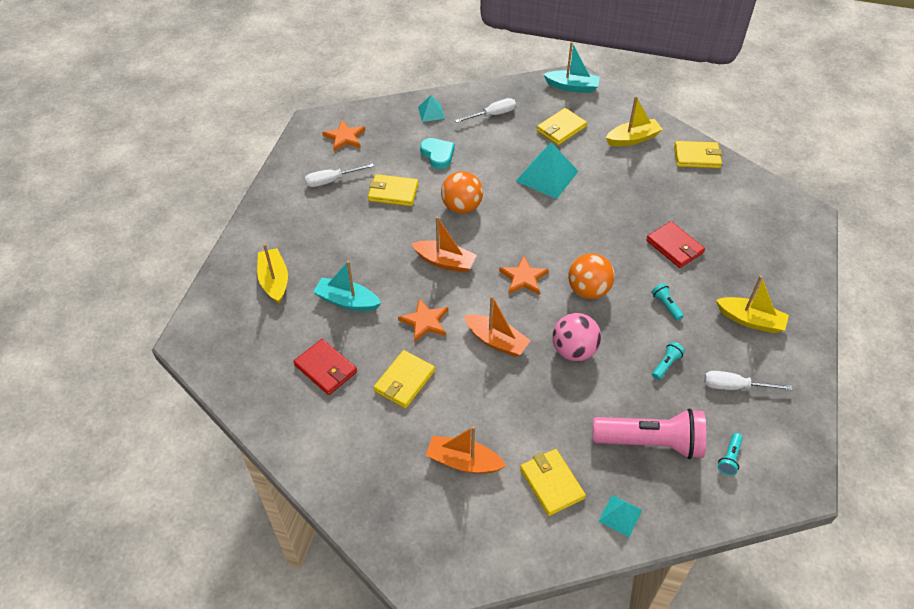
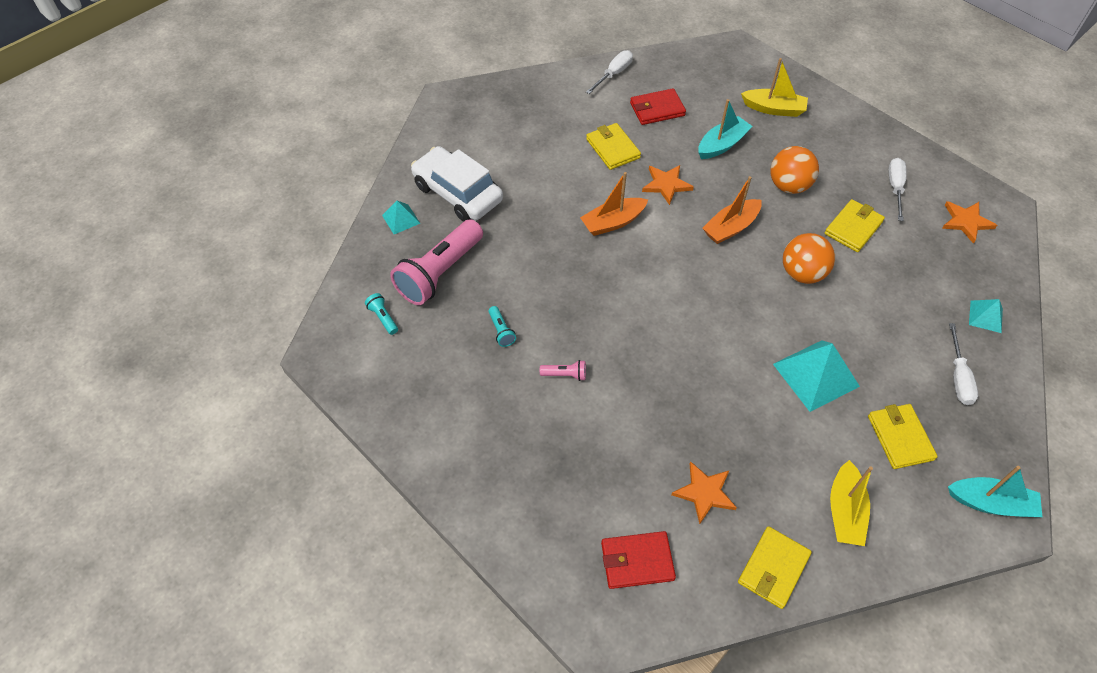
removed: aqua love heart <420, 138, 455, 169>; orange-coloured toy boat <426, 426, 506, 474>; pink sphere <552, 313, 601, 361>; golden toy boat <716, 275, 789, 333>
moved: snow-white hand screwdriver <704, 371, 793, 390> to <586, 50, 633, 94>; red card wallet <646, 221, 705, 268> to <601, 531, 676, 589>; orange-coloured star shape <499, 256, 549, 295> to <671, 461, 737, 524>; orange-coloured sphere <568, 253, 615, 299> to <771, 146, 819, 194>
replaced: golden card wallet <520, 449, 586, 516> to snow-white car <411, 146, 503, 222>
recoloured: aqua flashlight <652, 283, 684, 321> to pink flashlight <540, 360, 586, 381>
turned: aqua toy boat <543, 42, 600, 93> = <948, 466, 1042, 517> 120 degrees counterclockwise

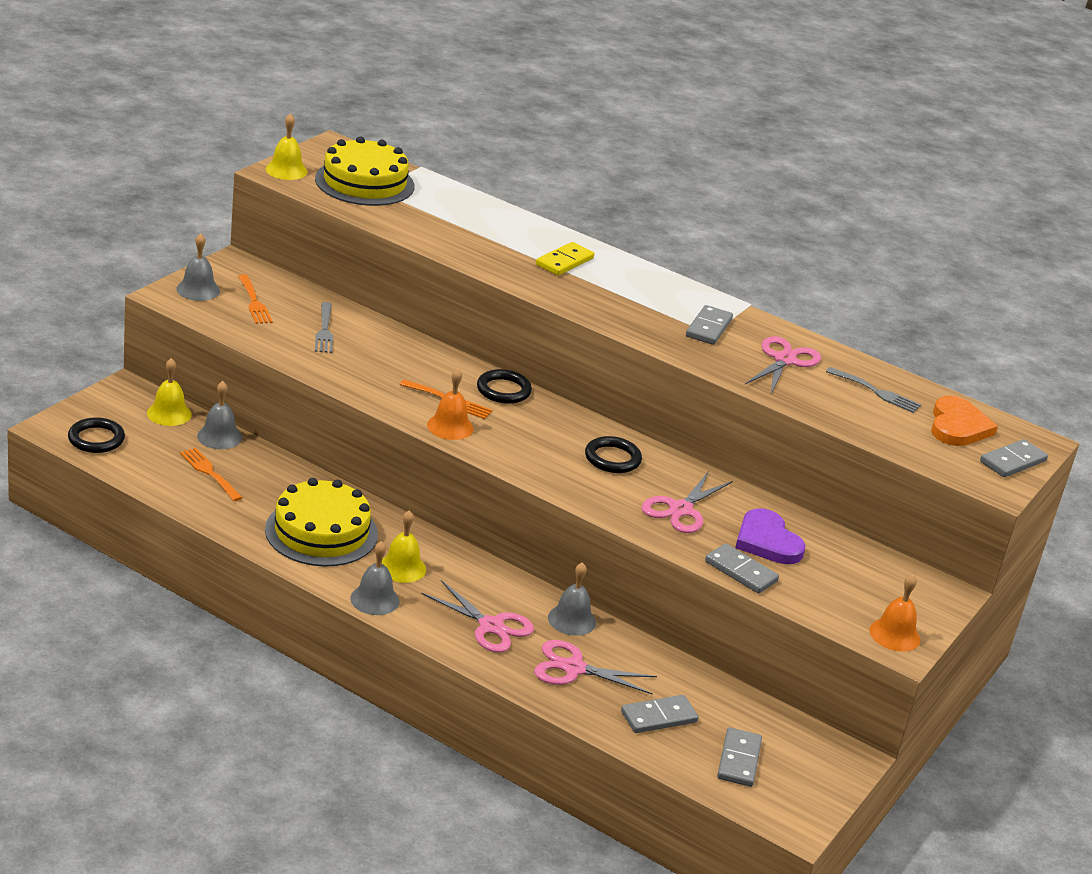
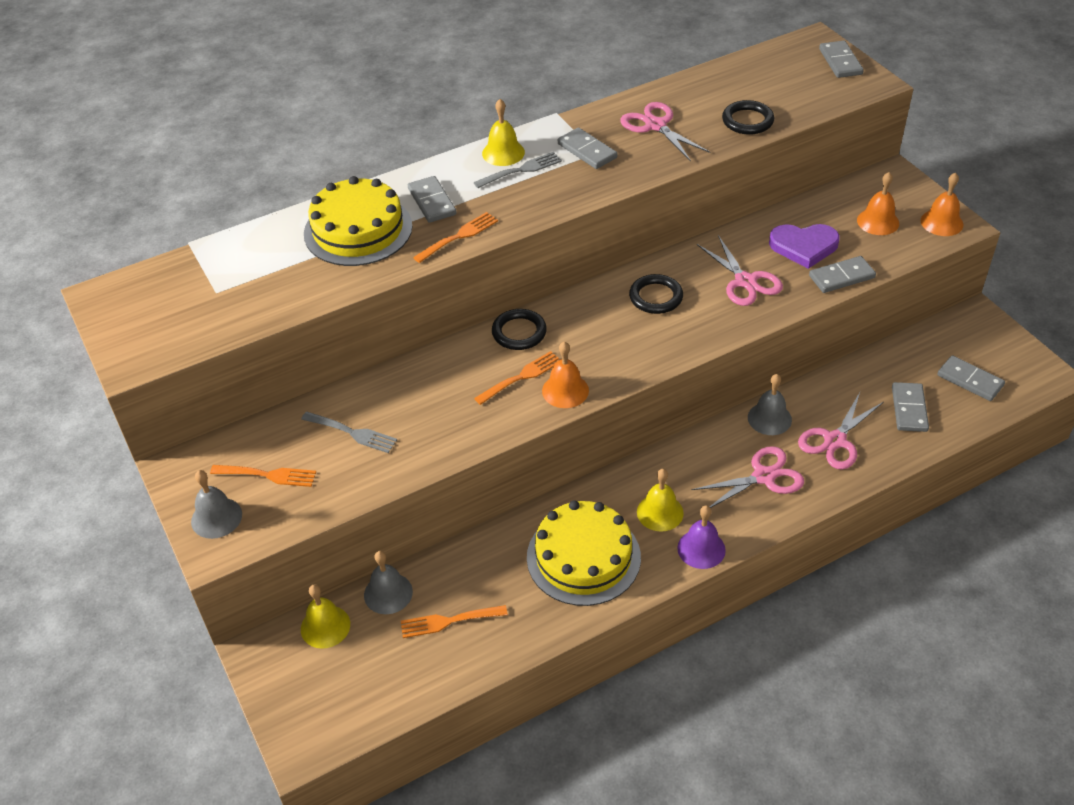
removed: orange-coloured love heart <931, 396, 998, 446>
added: orange-coloured fork <413, 212, 498, 263>; orange-coloured school bell <857, 172, 899, 235>
moved: golden gateau <315, 136, 414, 206> to <304, 176, 412, 266>; grey fork <826, 367, 921, 413> to <473, 152, 562, 188>; golden school bell <265, 113, 308, 180> to <482, 99, 525, 166>; jet-black ring <68, 417, 125, 453> to <722, 100, 774, 135>
recoloured: golden domino piece <536, 242, 594, 275> to grey domino piece <408, 176, 457, 223>; grey school bell <350, 541, 399, 615> to violet school bell <677, 505, 726, 569>

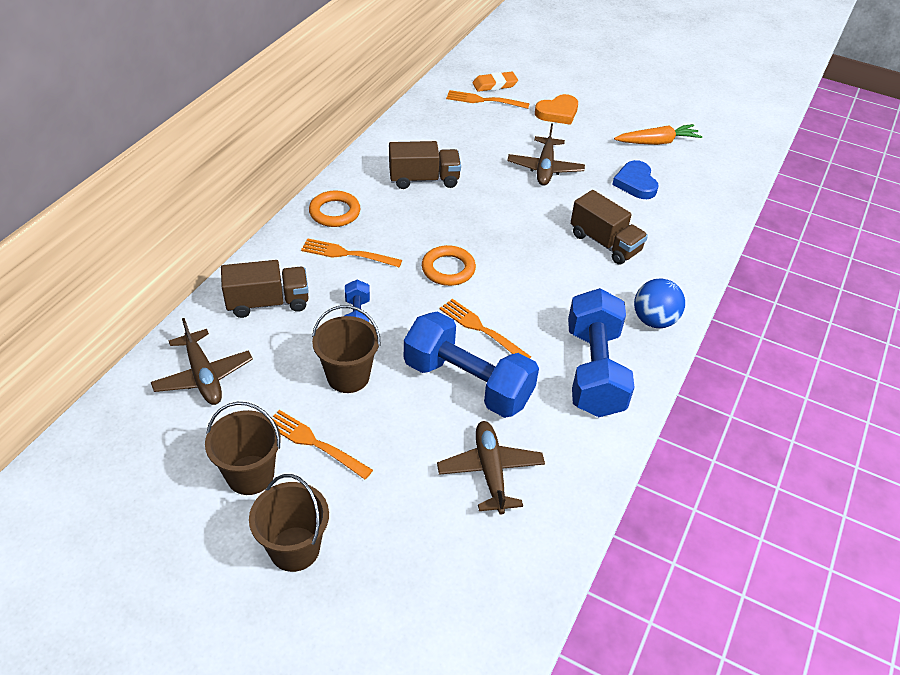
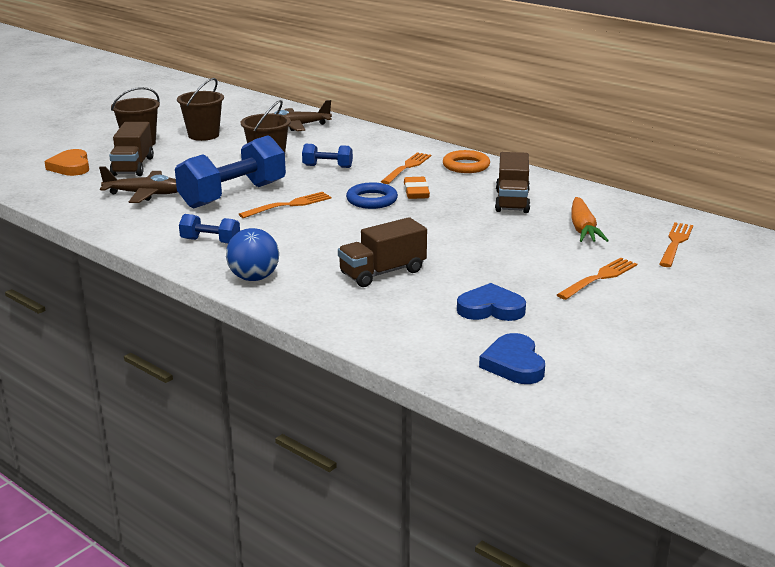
removed: russet plane <507, 123, 585, 186>
added: blue love heart <479, 333, 545, 384>
moved: orange-coloured love heart <535, 94, 578, 125> to <44, 149, 89, 176>; russet lorry <221, 260, 309, 318> to <109, 122, 154, 176>; orange-coloured pencil eraser <473, 72, 518, 92> to <404, 177, 430, 199>; orange-coloured fork <272, 410, 373, 479> to <557, 258, 637, 300>; orange-coloured toy carrot <614, 124, 702, 145> to <572, 197, 609, 242>
recoloured: orange-coloured ring <422, 245, 476, 286> to blue ring <346, 182, 398, 209>
resized: blue dumbbell <568, 288, 635, 417> = <179, 214, 240, 244> x0.48

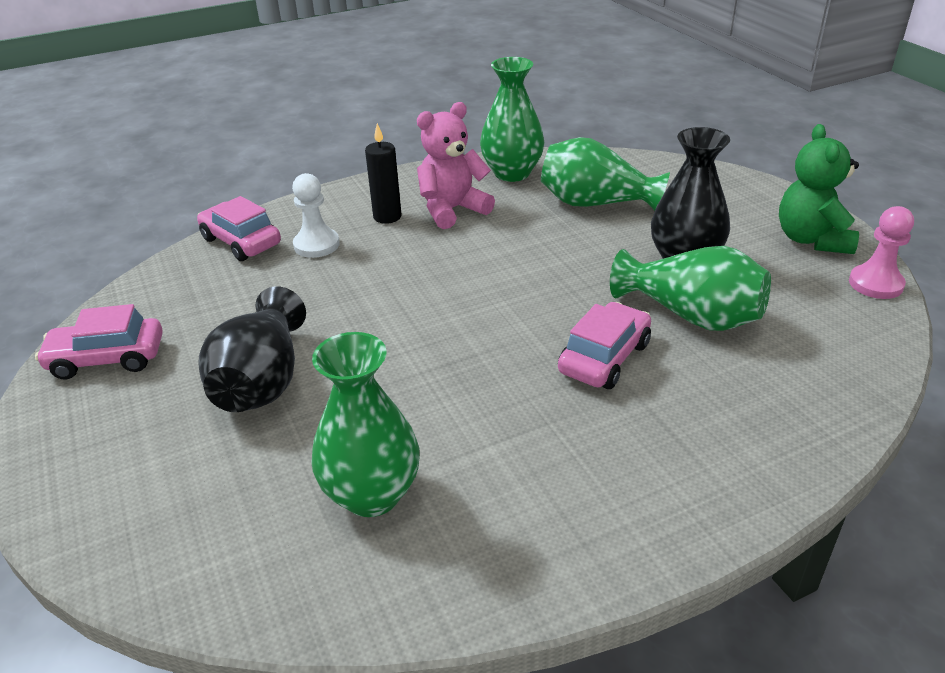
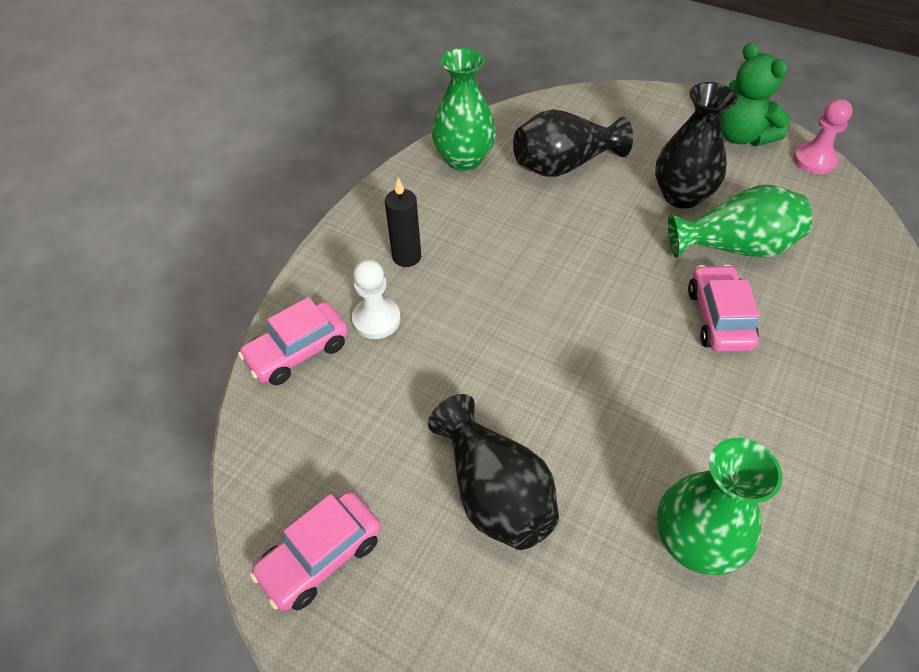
removed: pink teddy <417, 102, 495, 229>
recoloured: leaf-green flower vase <541, 137, 670, 211> to jet-black flower vase <513, 109, 633, 177>
turned: pink car <197, 196, 281, 261> = <238, 297, 348, 385> 45 degrees counterclockwise

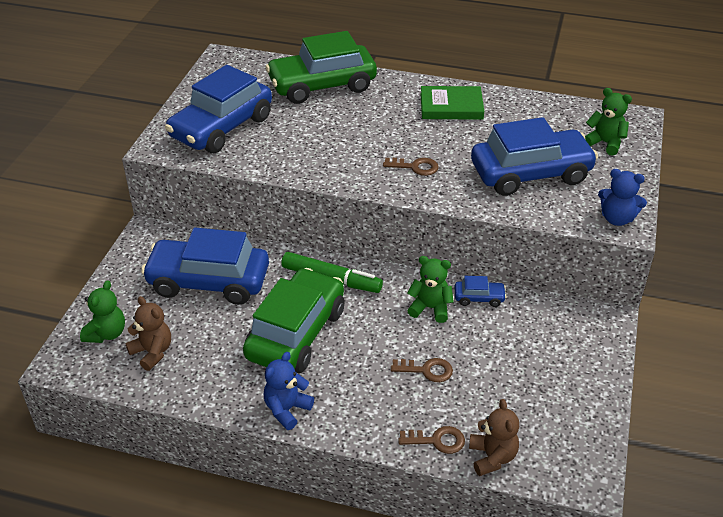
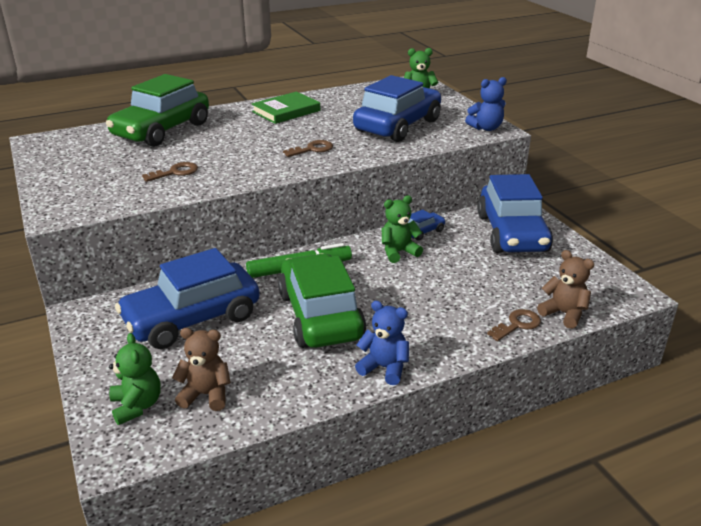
moved: russet latchkey <391, 358, 453, 382> to <142, 162, 198, 182>; blue car <165, 65, 272, 153> to <477, 174, 553, 253>
turned: blue teddy <264, 352, 314, 430> = <355, 301, 409, 385> 120 degrees clockwise

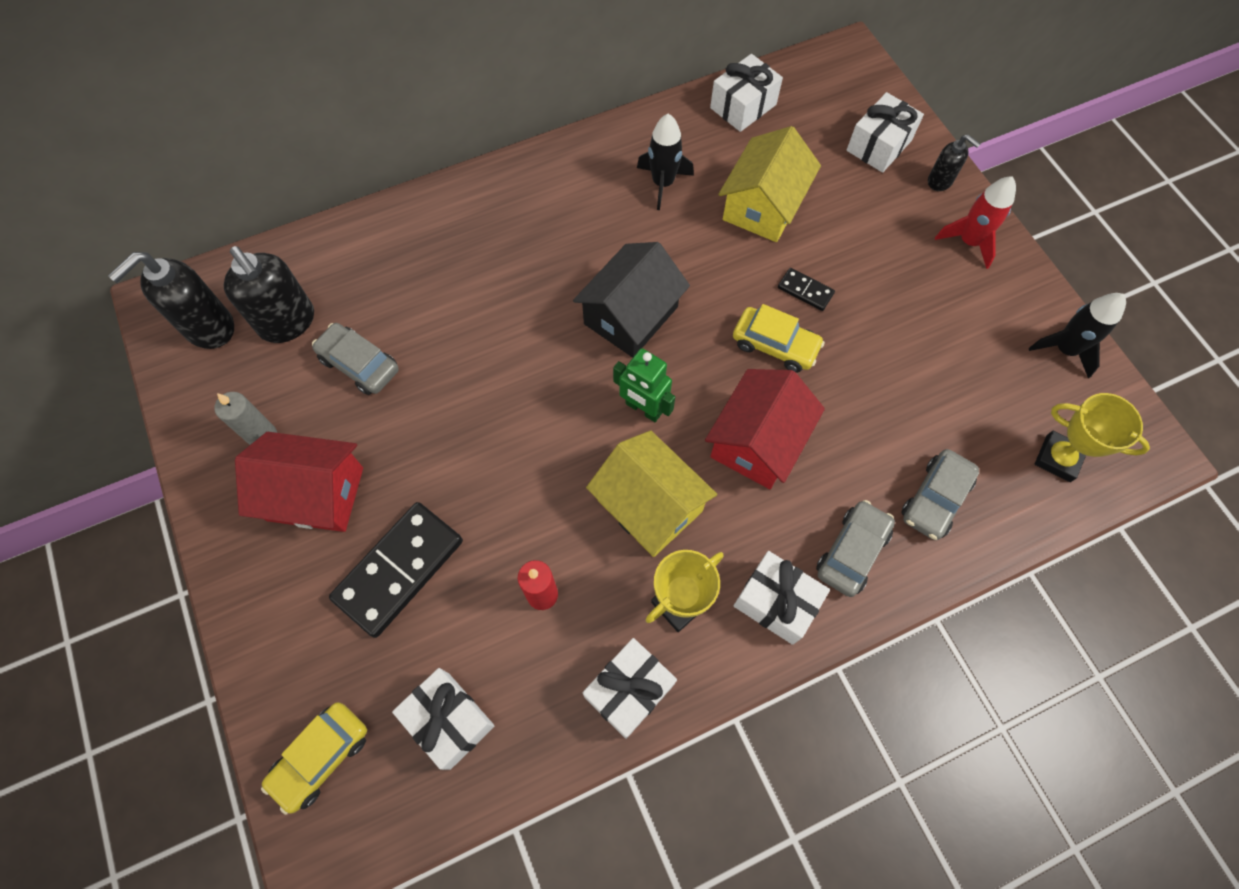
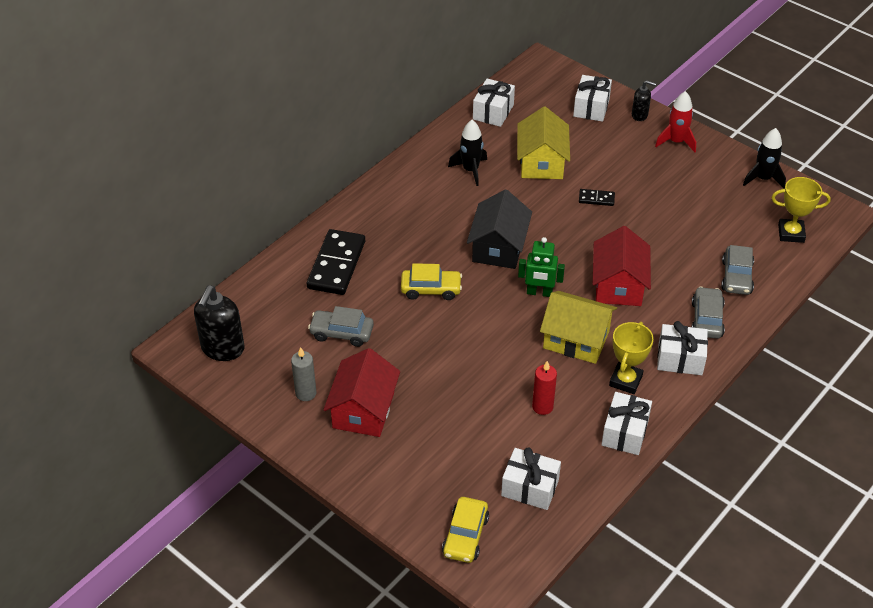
removed: jet-black soap pump <223, 246, 314, 343>
moved: jet-black domino piece <329, 502, 463, 638> to <307, 229, 365, 295>; golden car <733, 304, 825, 373> to <401, 263, 462, 300>
turned: red cottage <235, 432, 363, 532> = <323, 348, 400, 437> 60 degrees counterclockwise

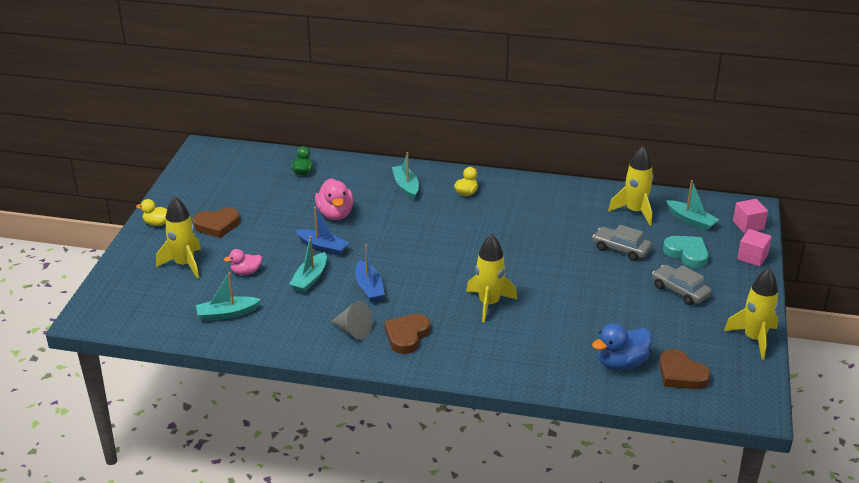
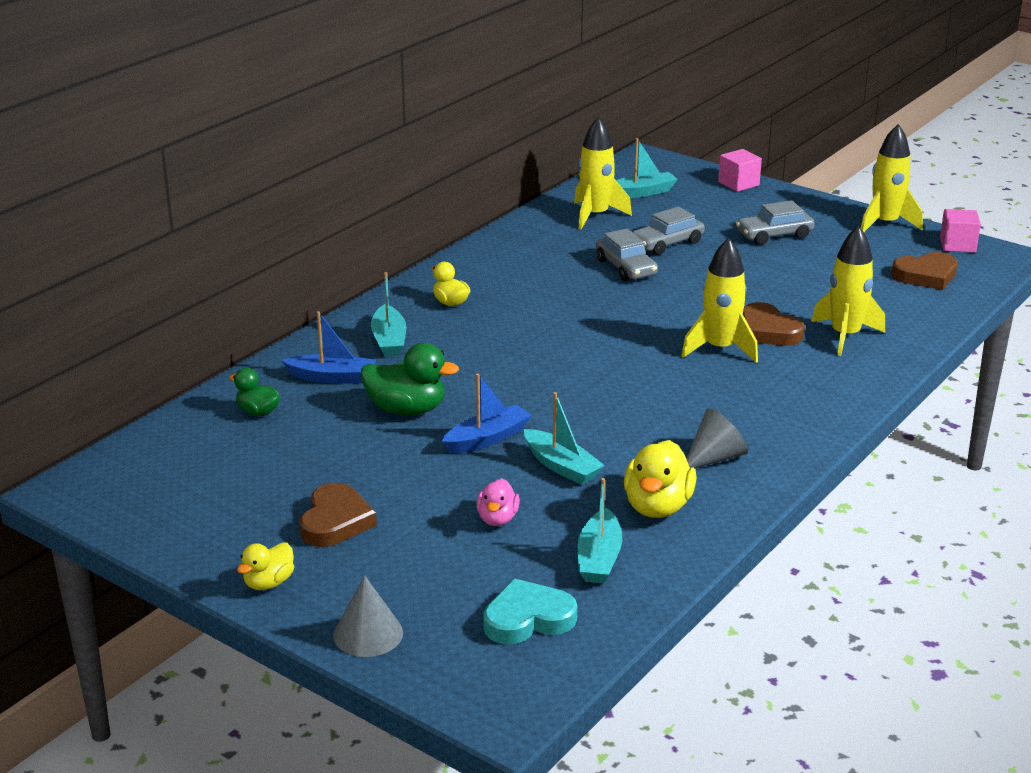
removed: blue toy duck <592, 323, 652, 370>
added: grey cone <333, 575, 403, 657>; grey car <596, 229, 658, 281>; golden toy duck <624, 440, 697, 518>
moved: blue toy boat <355, 244, 385, 302> to <281, 311, 376, 384>; aqua love heart <663, 236, 709, 268> to <483, 578, 577, 645>; russet love heart <385, 314, 430, 354> to <743, 302, 805, 346>; golden spaceship <156, 196, 201, 279> to <811, 226, 885, 356>; pink block <733, 199, 768, 233> to <940, 209, 981, 253>
recoloured: pink toy duck <315, 178, 354, 220> to leaf-green toy duck <361, 343, 459, 416>
turned: aqua toy boat <392, 152, 419, 200> = <371, 272, 406, 357> 105 degrees counterclockwise

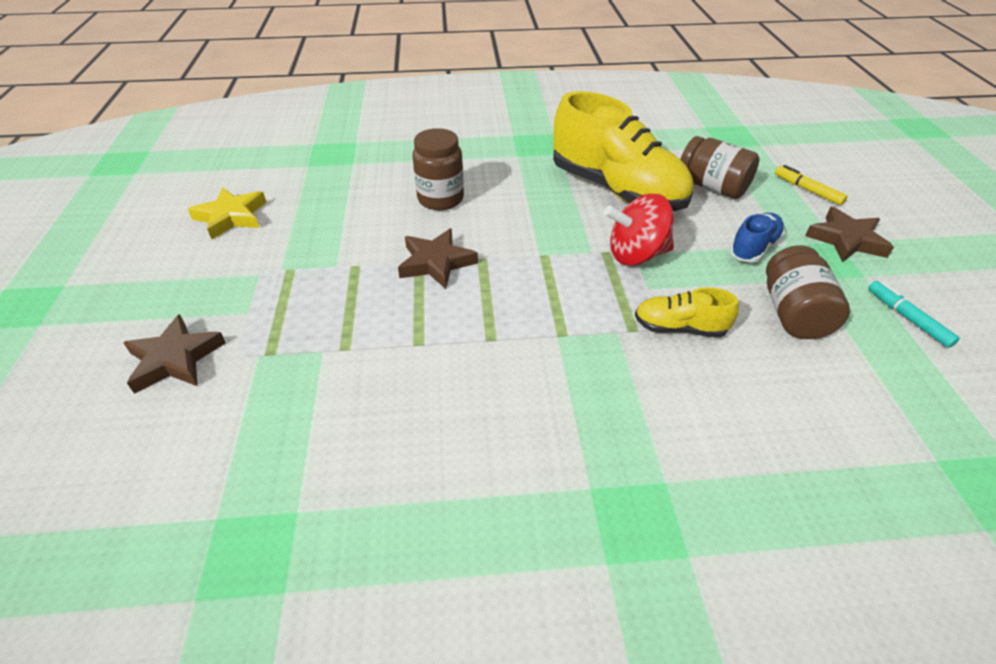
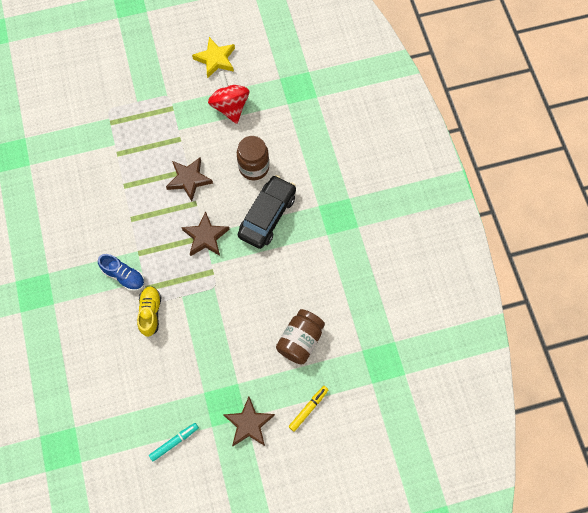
removed: golden shoe <553, 91, 693, 211>; russet preserve jar <766, 245, 850, 339>
added: jet-black car <238, 175, 296, 249>
moved: blue shoe <729, 213, 785, 263> to <98, 254, 145, 291>; russet star shape <123, 314, 226, 394> to <181, 211, 230, 256>; red spinning top <604, 194, 674, 266> to <208, 70, 249, 124>

